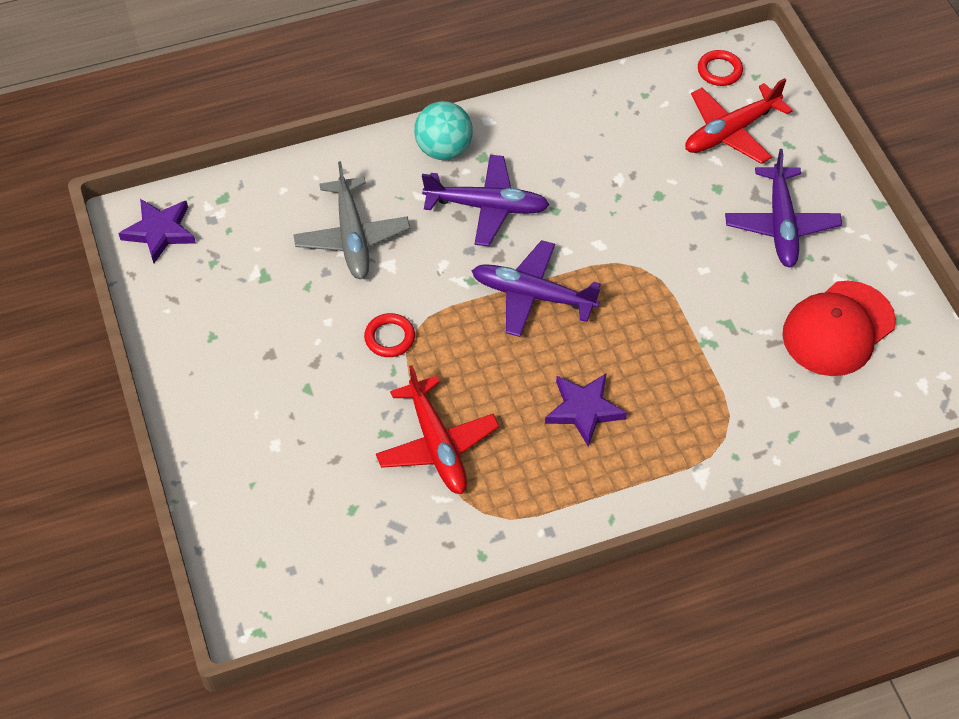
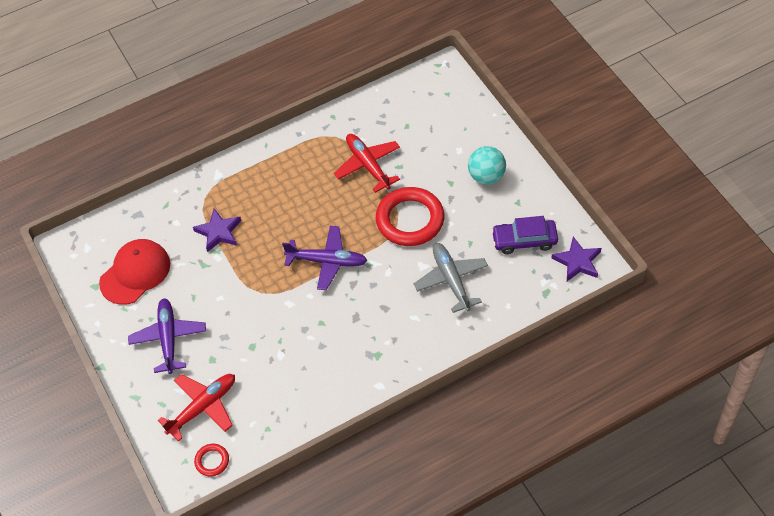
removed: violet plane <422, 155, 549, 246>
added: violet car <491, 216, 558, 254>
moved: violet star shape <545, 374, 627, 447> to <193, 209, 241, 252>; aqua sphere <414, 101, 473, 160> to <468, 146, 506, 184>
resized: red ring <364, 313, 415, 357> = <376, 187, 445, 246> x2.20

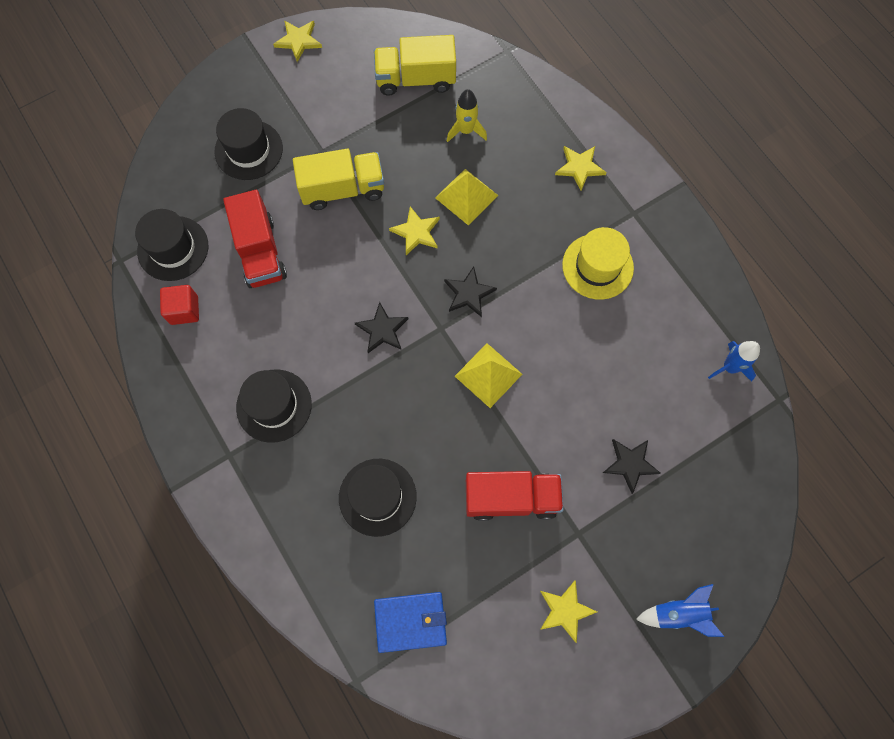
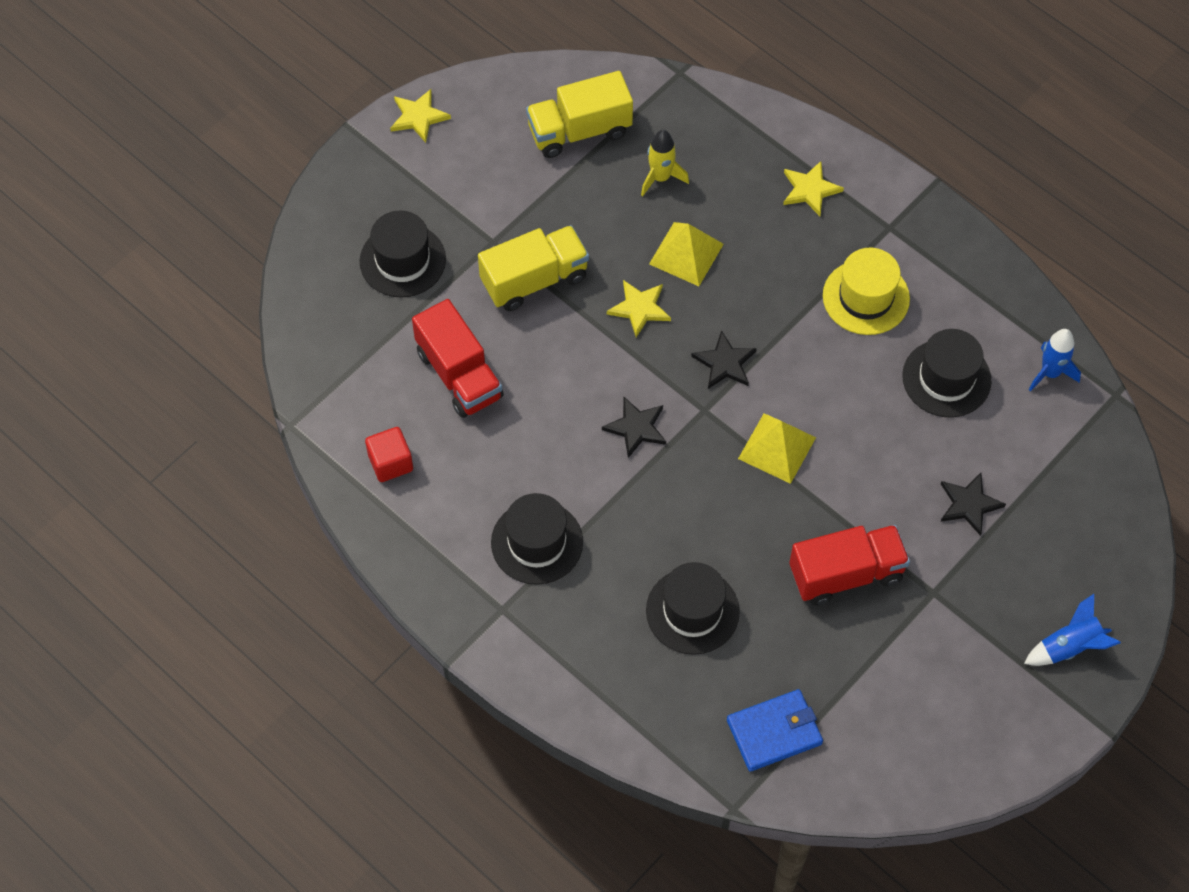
removed: golden star shape <540, 580, 597, 643>
moved: jet-black hat <135, 209, 208, 281> to <902, 329, 992, 417>

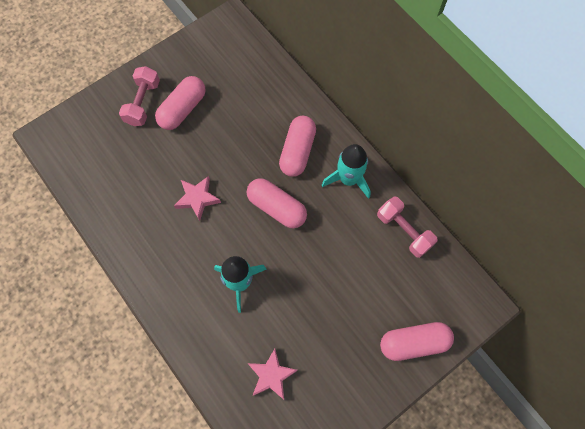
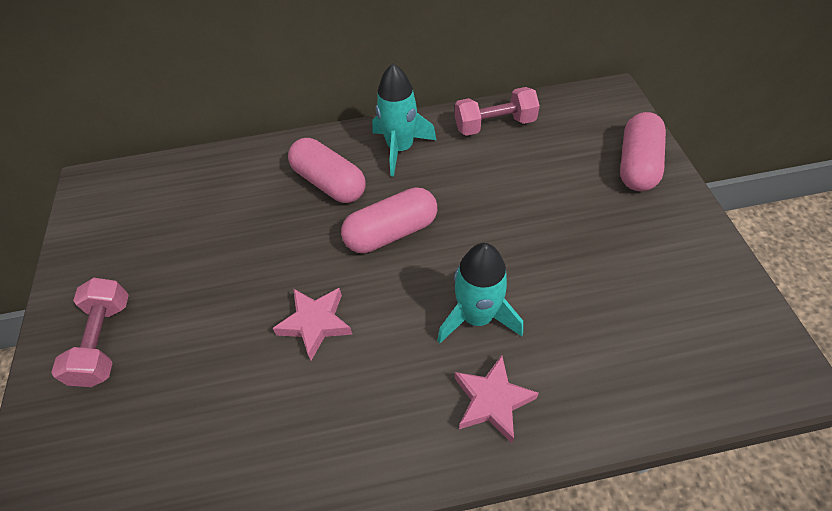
removed: pink capsule <155, 76, 206, 130>
moved: pink star shape <247, 349, 298, 399> to <455, 355, 539, 443>
turned: pink dumbbell <119, 66, 160, 126> = <51, 278, 129, 387> 45 degrees clockwise

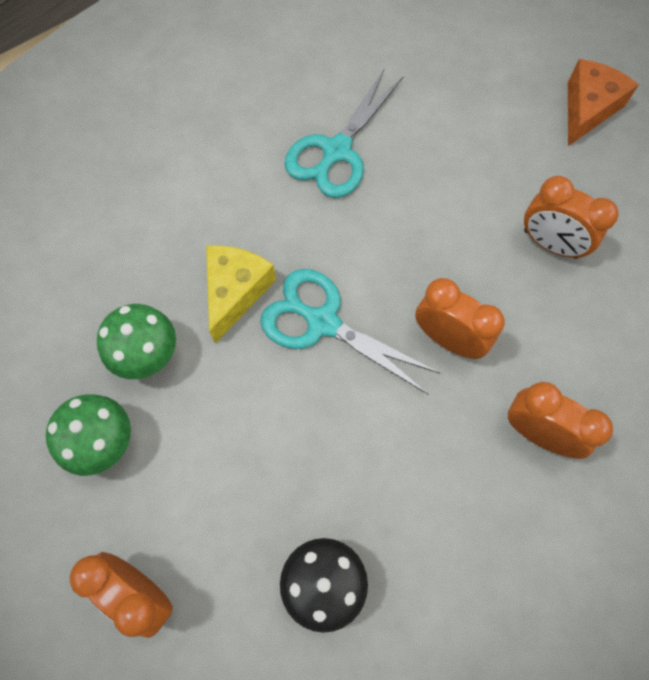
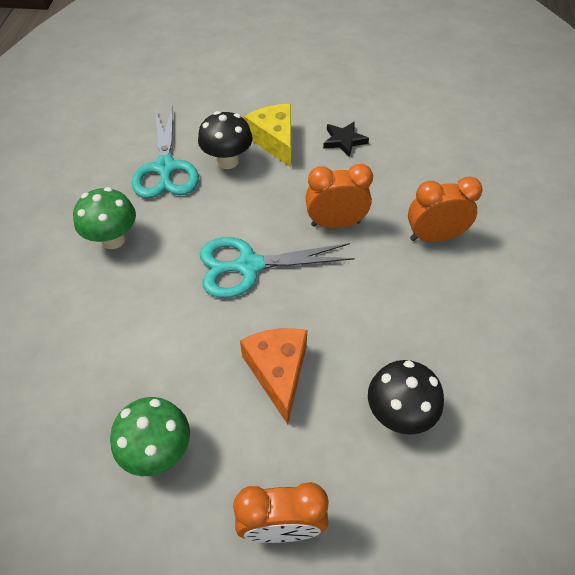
added: jet-black toadstool <198, 111, 252, 169>
moved: leaf-green toadstool <97, 304, 176, 379> to <73, 187, 136, 249>; orange-coloured cheese wedge <568, 59, 639, 146> to <240, 328, 307, 424>; golden cheese wedge <206, 245, 276, 343> to <244, 104, 291, 167>
replaced: orange-coloured clock <524, 176, 618, 259> to jet-black star shape <323, 121, 369, 157>

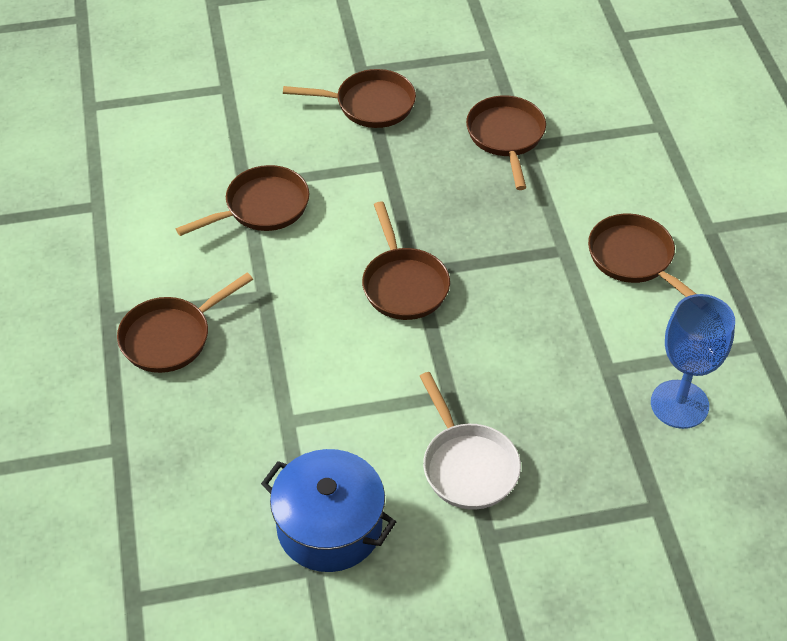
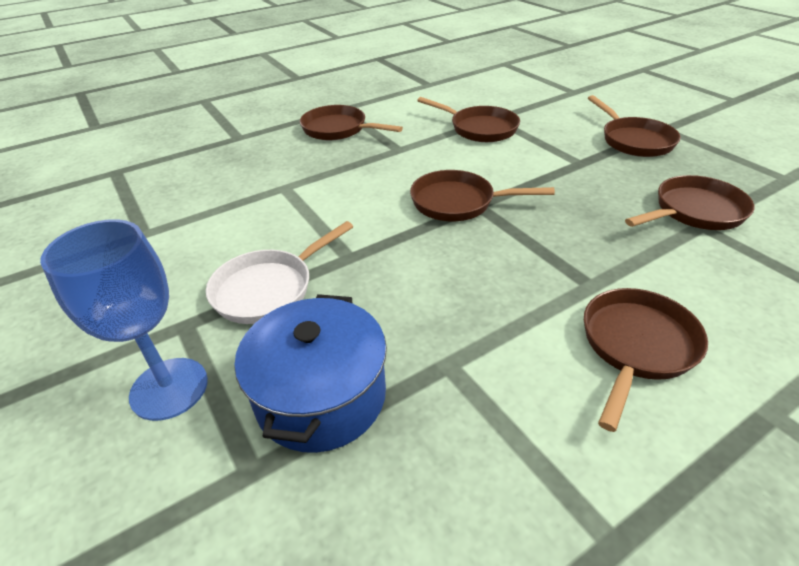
moved: blue goblet <651, 294, 735, 429> to <40, 219, 208, 421>; blue stockpot <261, 449, 396, 572> to <234, 294, 387, 453>
turned: russet frying pan <362, 201, 450, 320> = <410, 170, 555, 221> 45 degrees clockwise

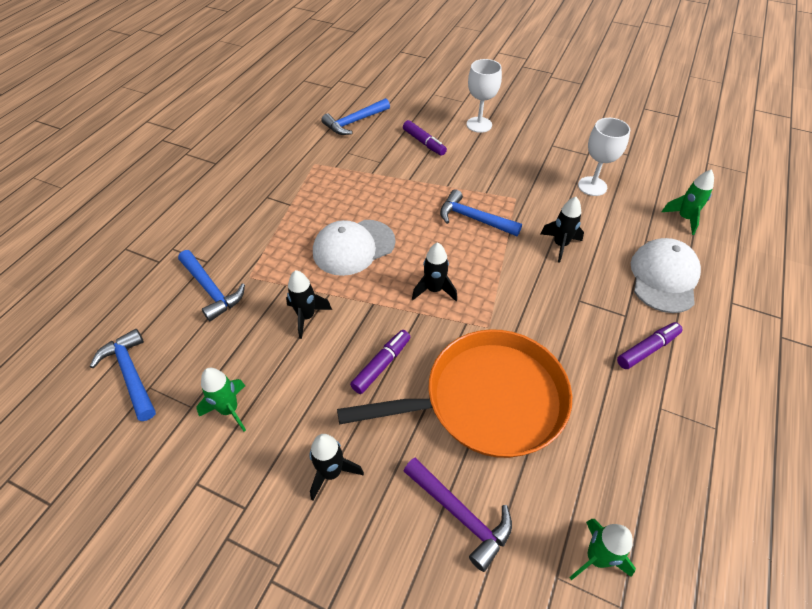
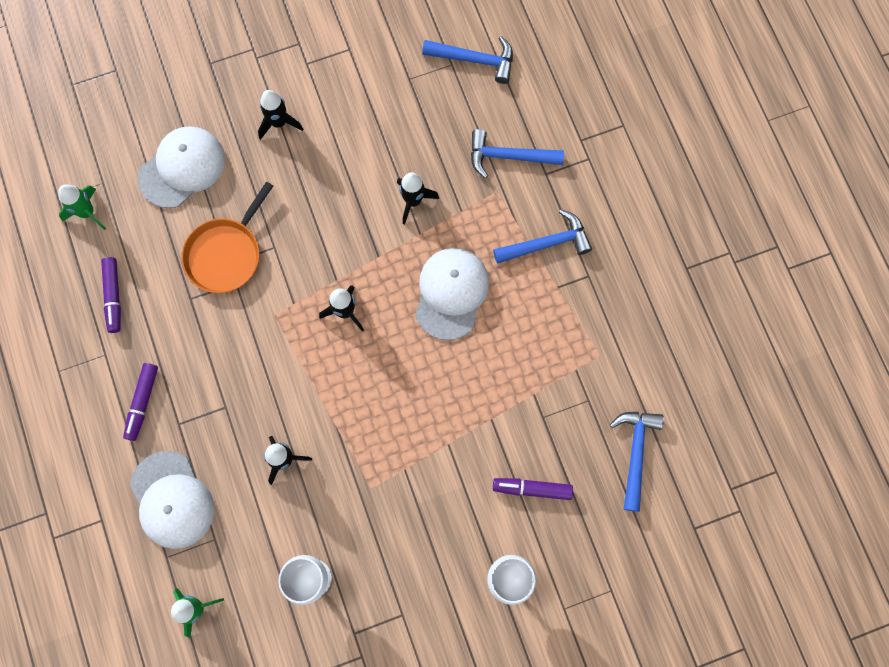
removed: leaf-green spaceship <196, 368, 246, 432>
moved: violet felt pen <350, 330, 410, 394> to <101, 257, 121, 333>; blue claw hammer <440, 189, 522, 236> to <493, 209, 592, 264>
replaced: violet claw hammer <404, 458, 512, 572> to snow-white baseball cap <138, 127, 225, 208>
resized: orange-coloured frying pan <337, 329, 572, 458> = <182, 182, 273, 293> x0.62

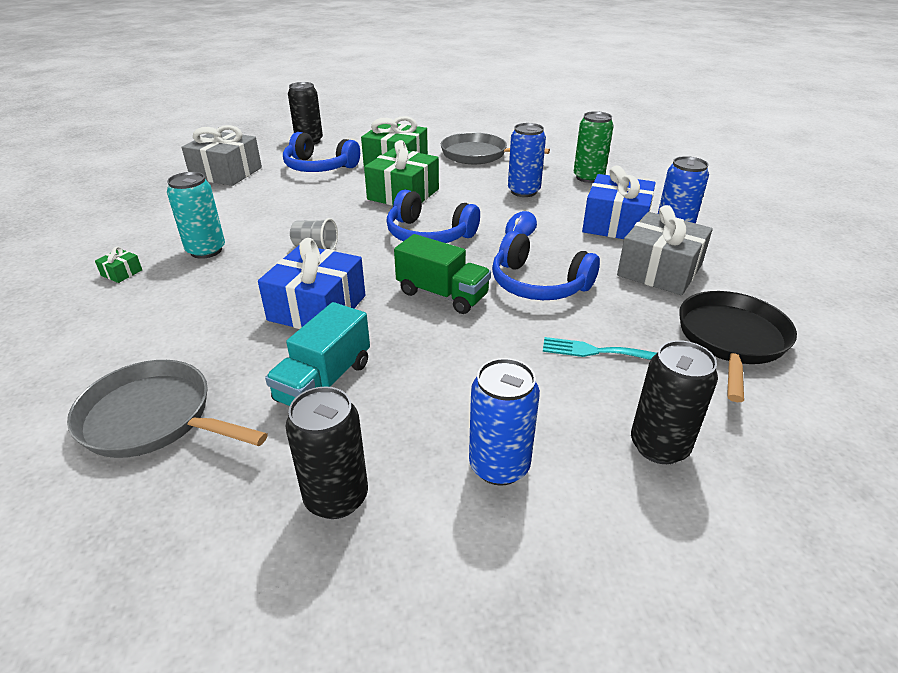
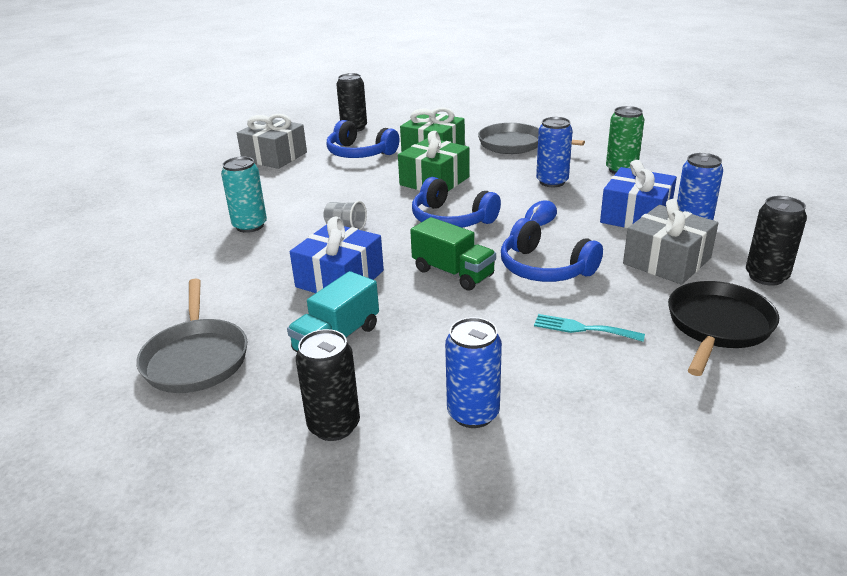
removed: leaf-green wrapped gift <95, 246, 142, 283>
moved: jet-black soda can <631, 340, 718, 464> to <746, 196, 807, 286>
turned: grey frying pan <67, 360, 268, 458> = <136, 279, 247, 393> 135 degrees counterclockwise

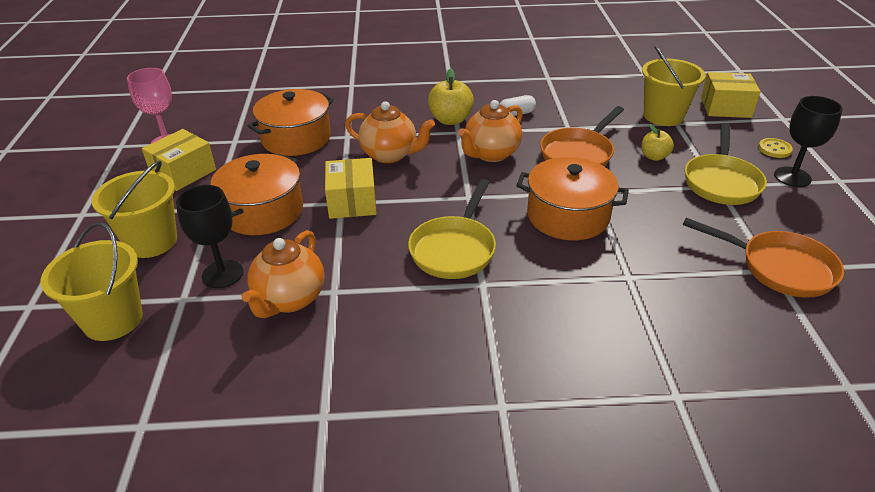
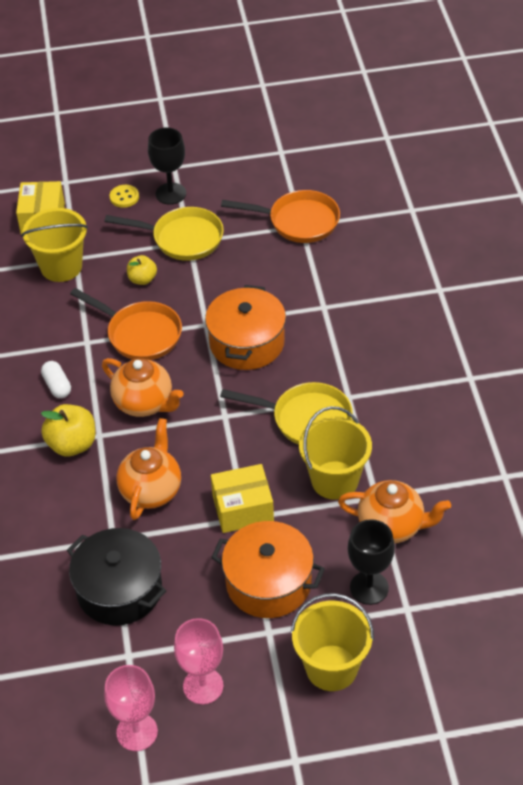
moved: golden bucket <41, 222, 143, 341> to <299, 406, 372, 500>
replaced: golden box <142, 129, 216, 191> to pink goblet <174, 618, 224, 705>
recoloured: orange-coloured stockpot <248, 89, 334, 156> to jet-black stockpot <67, 528, 166, 626>
turned: orange-coloured frying pan <683, 218, 844, 298> = <221, 190, 340, 243> 75 degrees clockwise

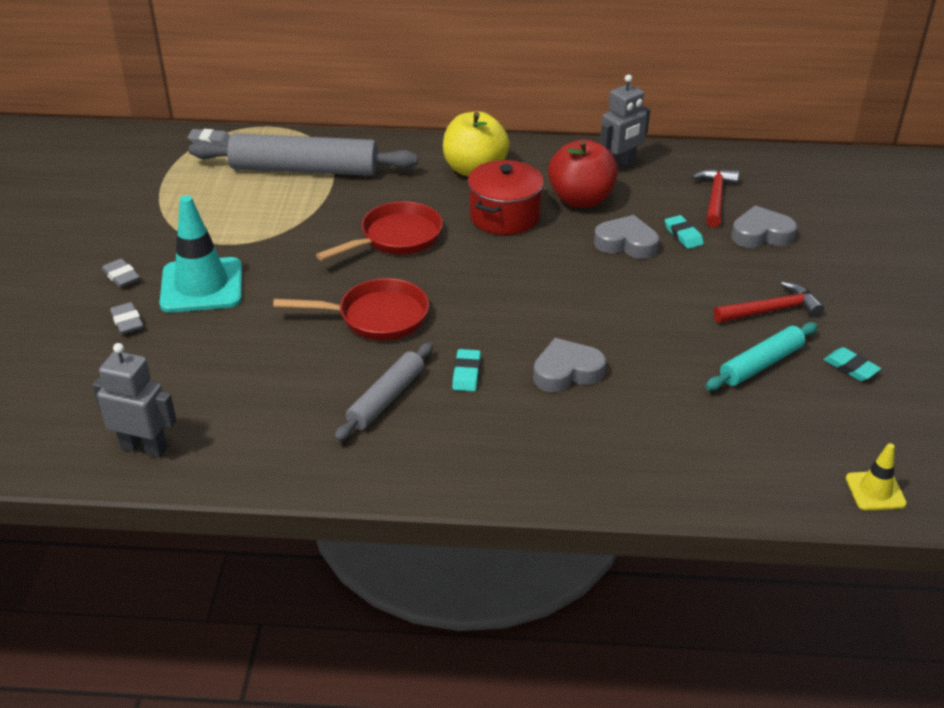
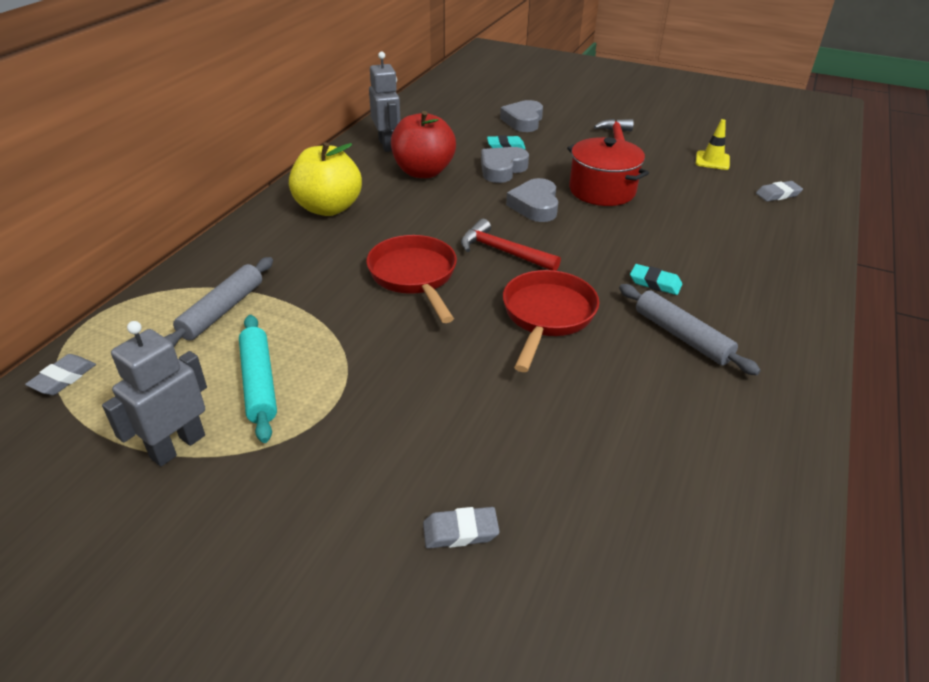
removed: aqua road cone <159, 196, 242, 313>; aqua pencil eraser <823, 347, 881, 381>
moved: grey toy robot <92, 343, 177, 458> to <102, 321, 207, 466>; aqua rolling pin <705, 322, 818, 390> to <239, 315, 277, 443>; red claw hammer <692, 169, 739, 227> to <461, 219, 561, 271>; grey love heart <533, 338, 606, 393> to <506, 178, 558, 222>; red stockpot <468, 160, 544, 235> to <567, 137, 649, 206>; golden road cone <846, 443, 907, 510> to <696, 119, 730, 170>; grey pencil eraser <102, 258, 140, 288> to <756, 181, 803, 202>
resized: grey rolling pin <189, 133, 418, 176> = <164, 257, 273, 347> x0.56

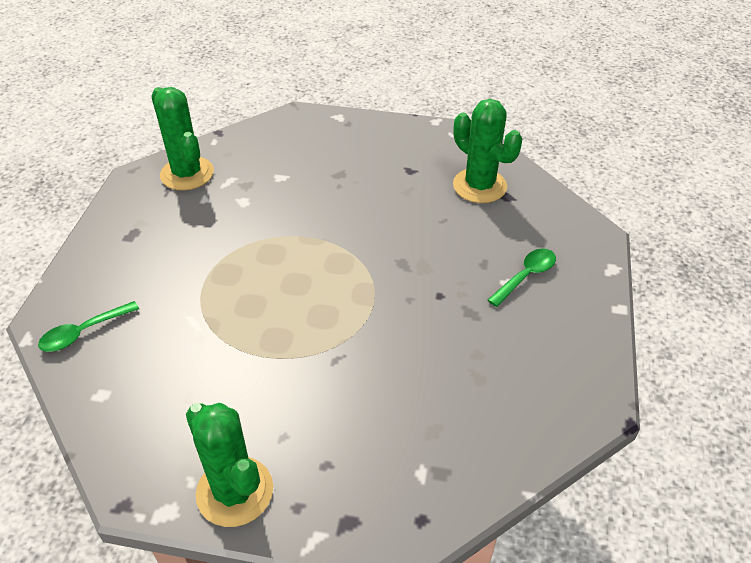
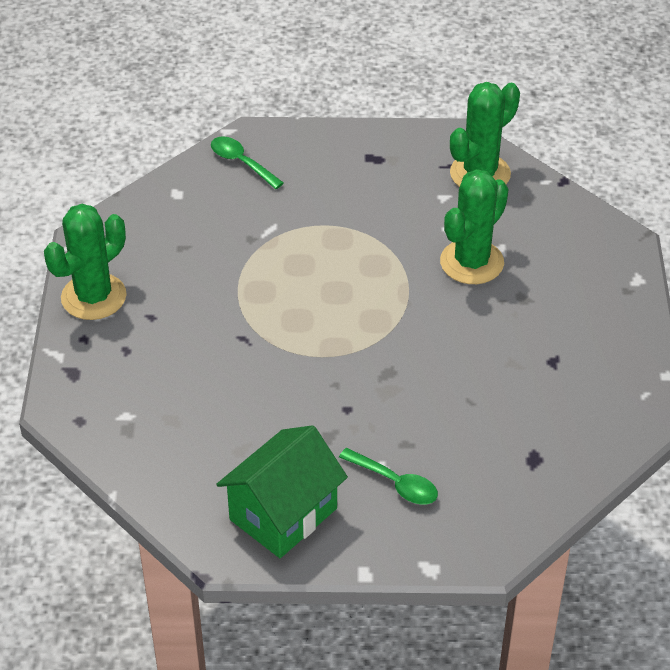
added: leaf-green cottage <216, 425, 348, 558>
moved: leaf-green cactus <453, 99, 523, 203> to <440, 169, 509, 284>

